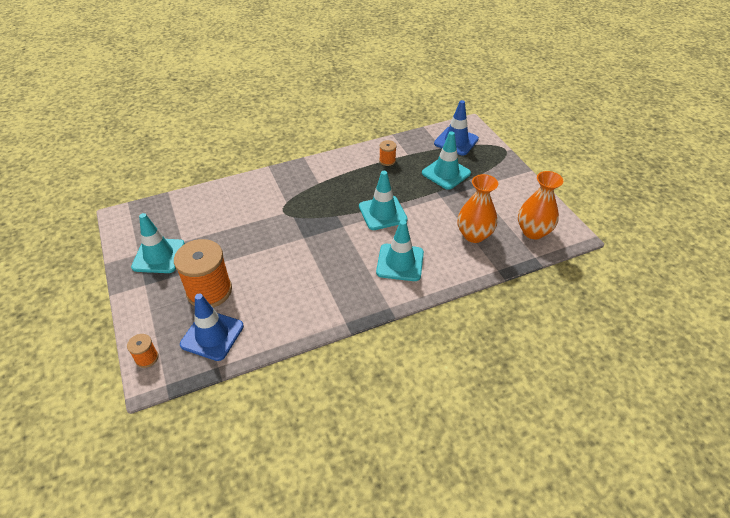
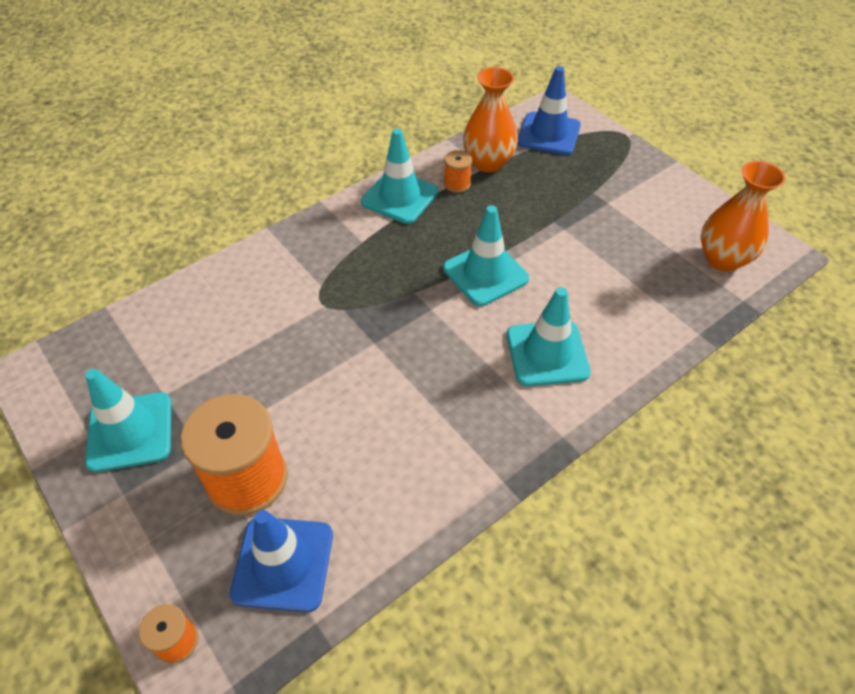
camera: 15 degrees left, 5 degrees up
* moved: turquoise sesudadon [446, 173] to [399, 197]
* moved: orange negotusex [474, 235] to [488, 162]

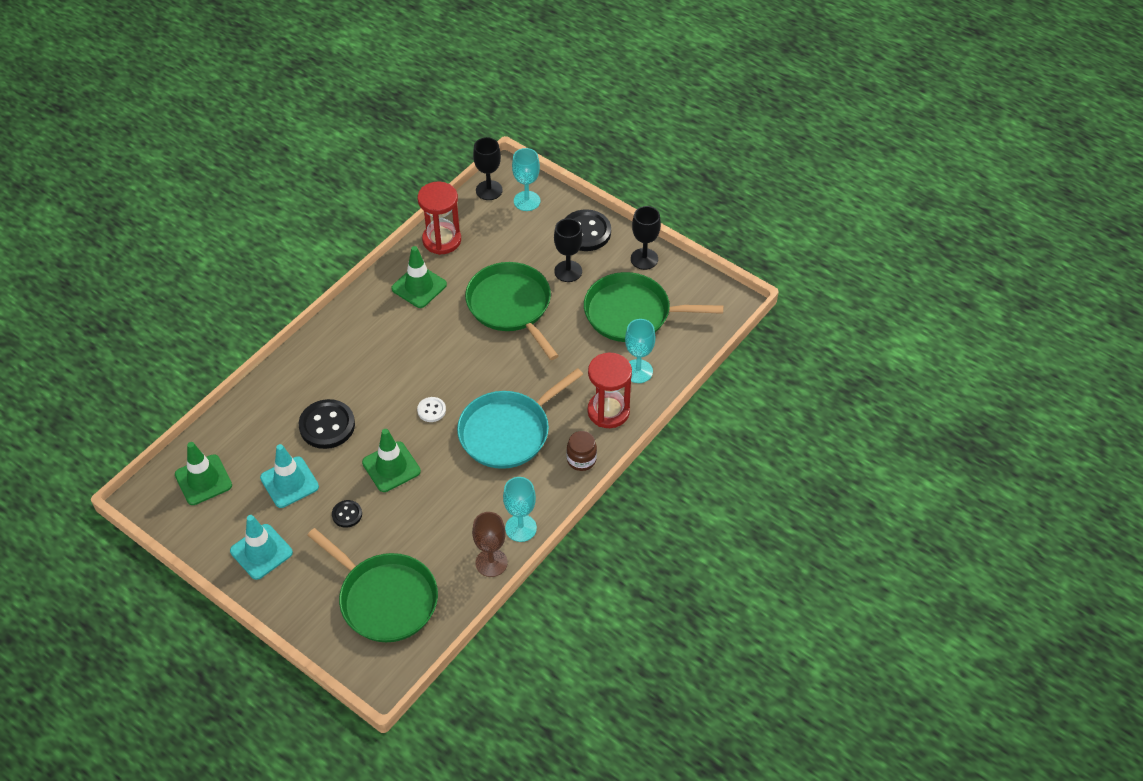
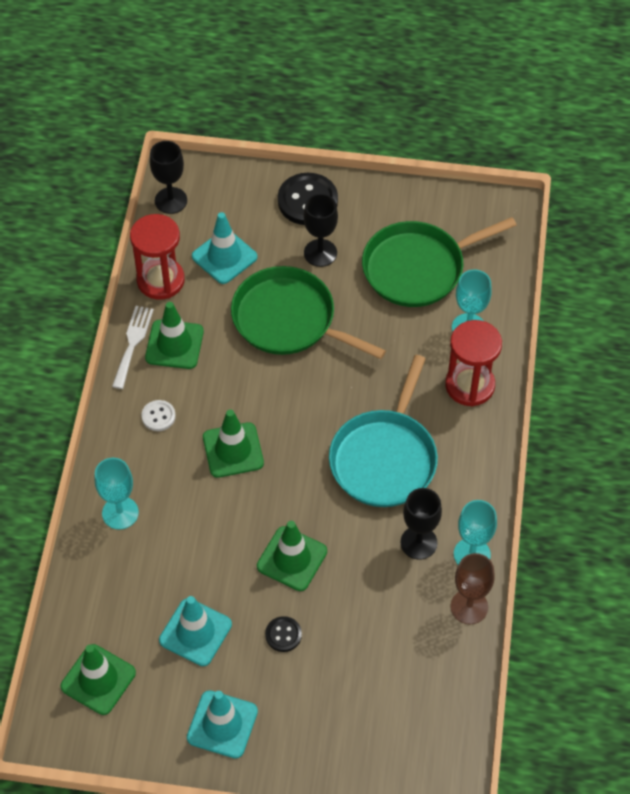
camera: 30 degrees left, 5 degrees up
* moved: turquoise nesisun [527, 201] to [120, 513]
* moved: black nesisun [644, 259] to [418, 542]
* moved: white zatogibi [431, 410] to [158, 416]
* removed: black zatogibi [327, 425]
* removed: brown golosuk [581, 460]
* removed: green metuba [385, 599]
* added: turquoise sesudadon [224, 257]
* added: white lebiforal [132, 343]
* added: green sesudadon [233, 450]

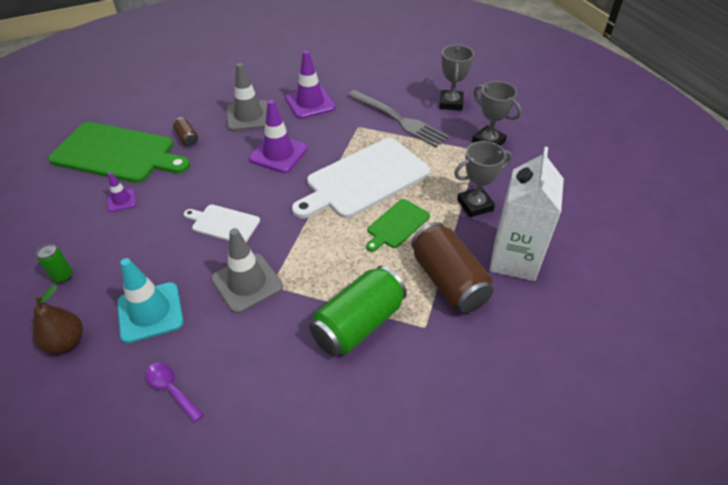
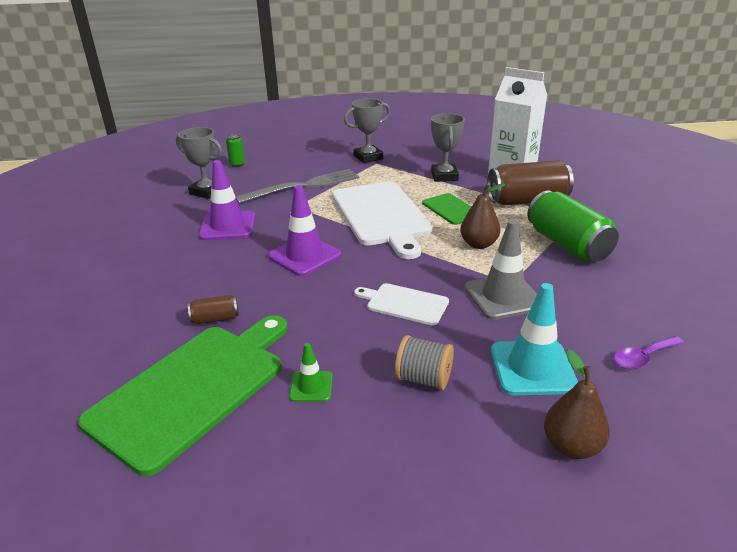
camera: 70 degrees left, 15 degrees down
* moved: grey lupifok [451, 103] to [207, 192]
* removed: grey sesudadon [249, 116]
* recoloured: purple sesudadon [122, 200] to green sesudadon [311, 386]
* turned: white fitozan [223, 223] = [404, 303] 75 degrees clockwise
* moved: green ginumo [62, 276] to [237, 164]
* added: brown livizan [478, 244]
* added: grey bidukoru [423, 379]

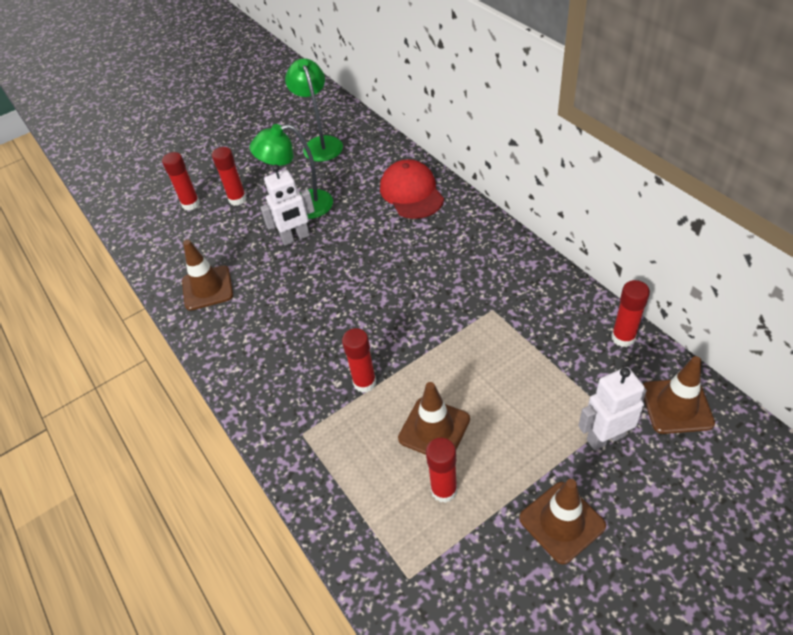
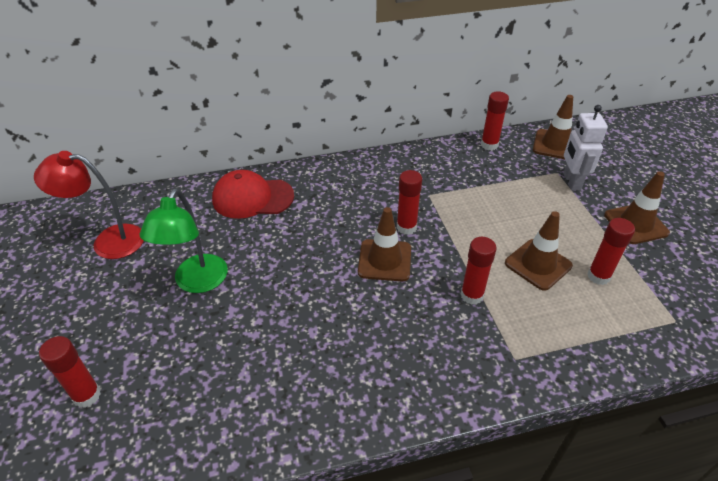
camera: 75 degrees left, 5 degrees down
* recoloured: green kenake [320, 144] to red kenake [108, 241]
* moved: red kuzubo [237, 199] to [406, 227]
* removed: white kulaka [295, 238]
* moved: brown sesudadon [207, 288] to [384, 260]

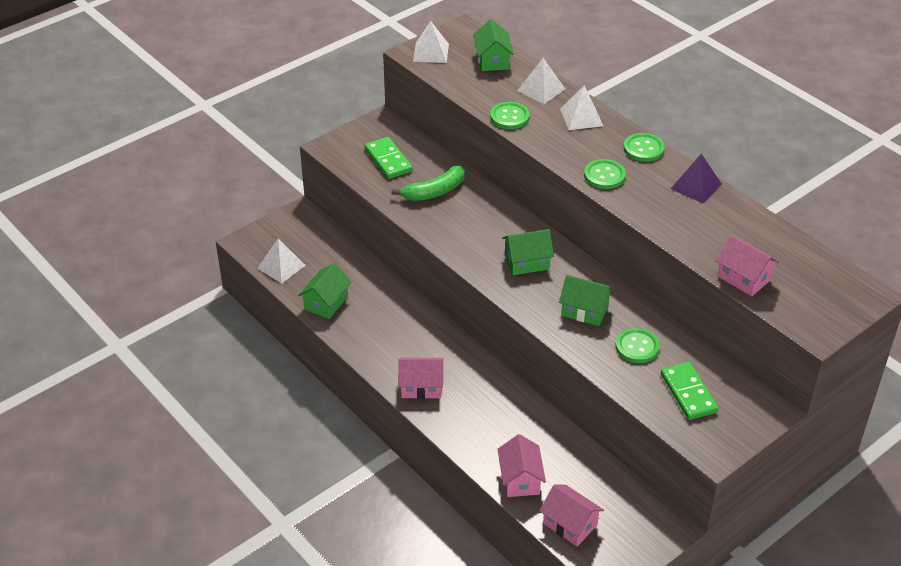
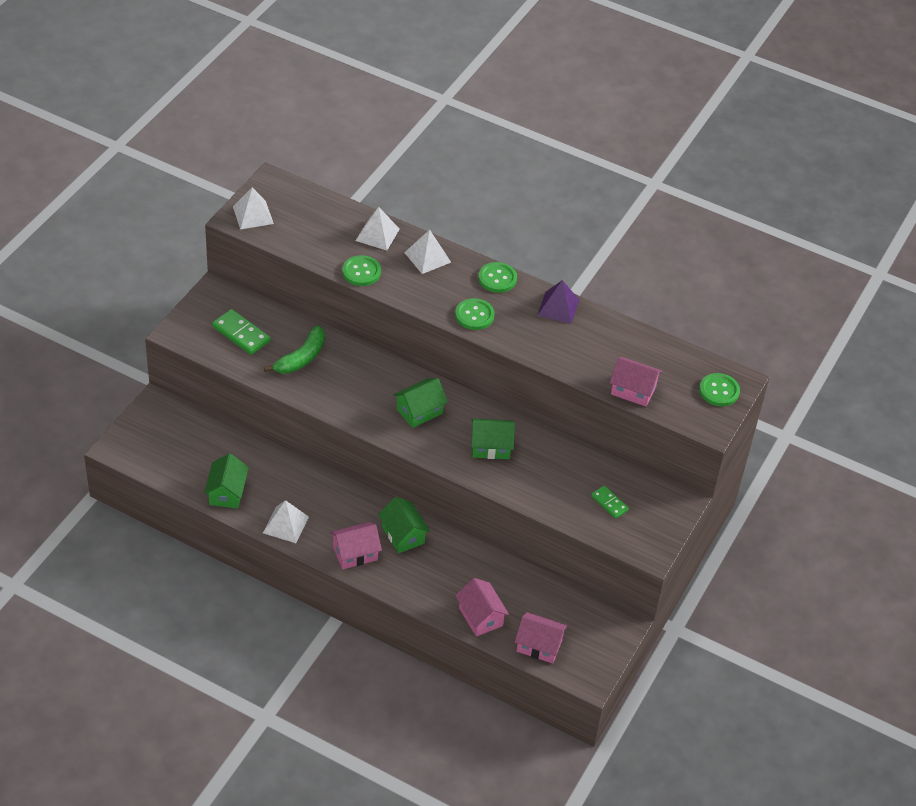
camera: 25 degrees left, 5 degrees up
* moved: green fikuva [492, 60] to [403, 535]
* moved: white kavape [281, 266] to [285, 524]
* moved: green zatogibi [637, 347] to [719, 391]
* resized: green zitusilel [688, 393] = [609, 503] x0.62

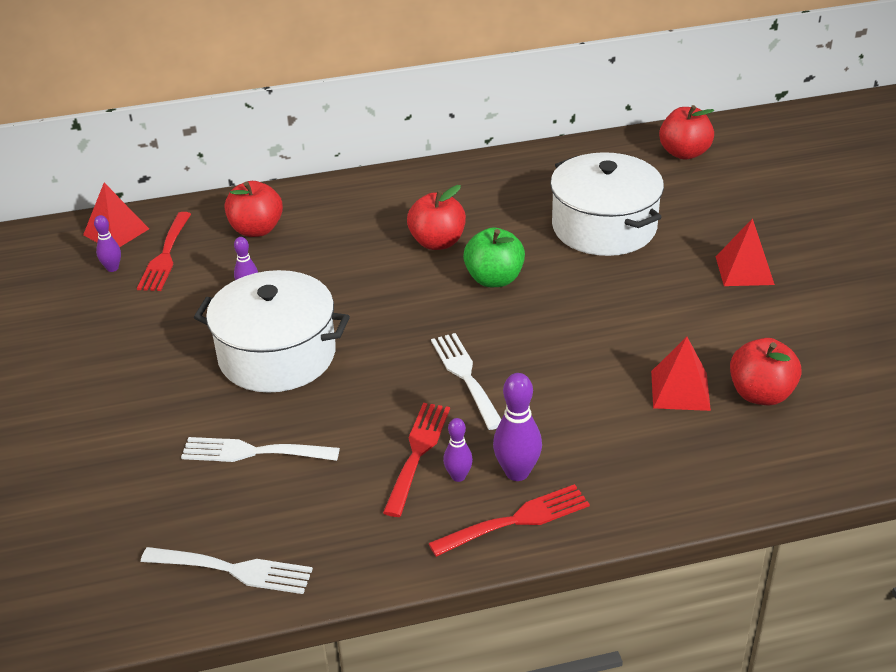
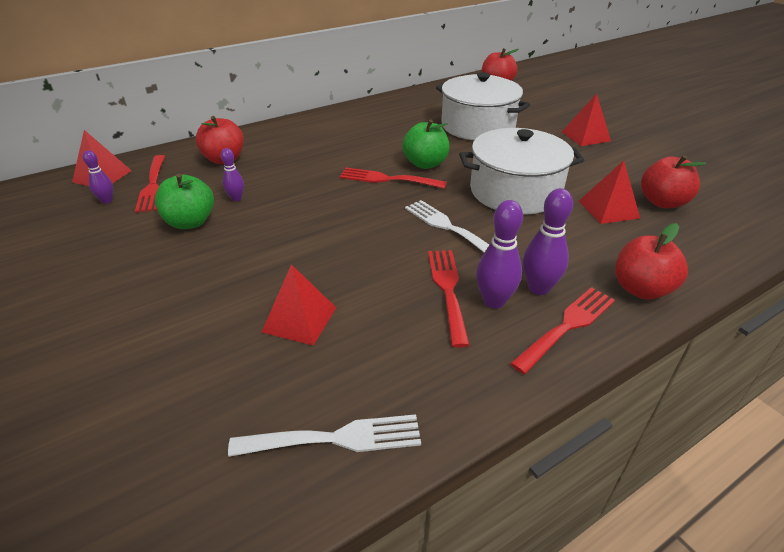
camera: 20 degrees left, 0 degrees up
* moved: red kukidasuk [437, 242] to [641, 289]
* moved: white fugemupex [277, 355] to [515, 191]
* resized: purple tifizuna [458, 476] = [494, 301] x1.66
* replaced: white lebiforal [253, 452] to red kavape [299, 319]
* added: red lebiforal [387, 179]
* added: green kukidasuk [190, 222]

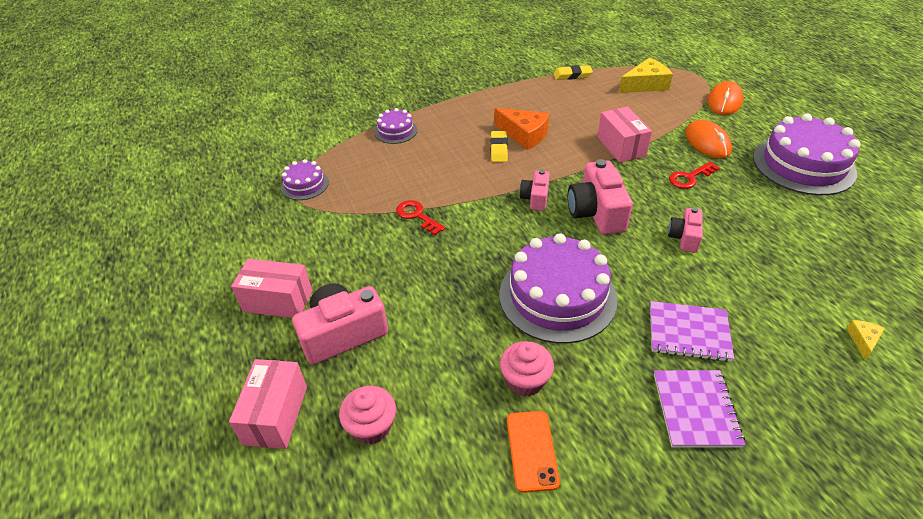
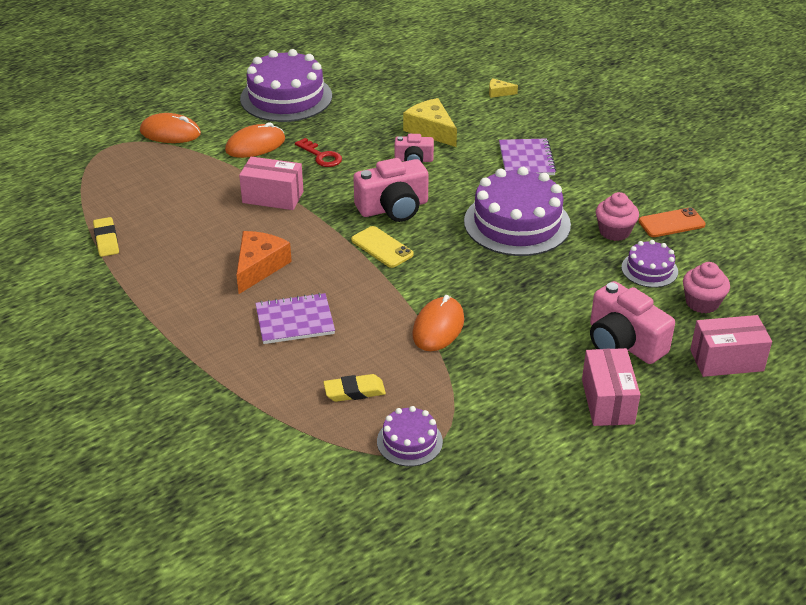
camera: 105 degrees left, 5 degrees down
* moved: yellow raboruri [645, 85] to [431, 130]
* turned: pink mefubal [621, 146] = [273, 197] 45 degrees clockwise
* moved: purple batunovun [395, 131] to [649, 269]
* moved: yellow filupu [498, 149] to [354, 391]
* replaced: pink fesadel [535, 198] to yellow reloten [382, 247]
* replaced: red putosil [417, 216] to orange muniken [438, 327]
* moved: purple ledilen [695, 409] to [295, 320]

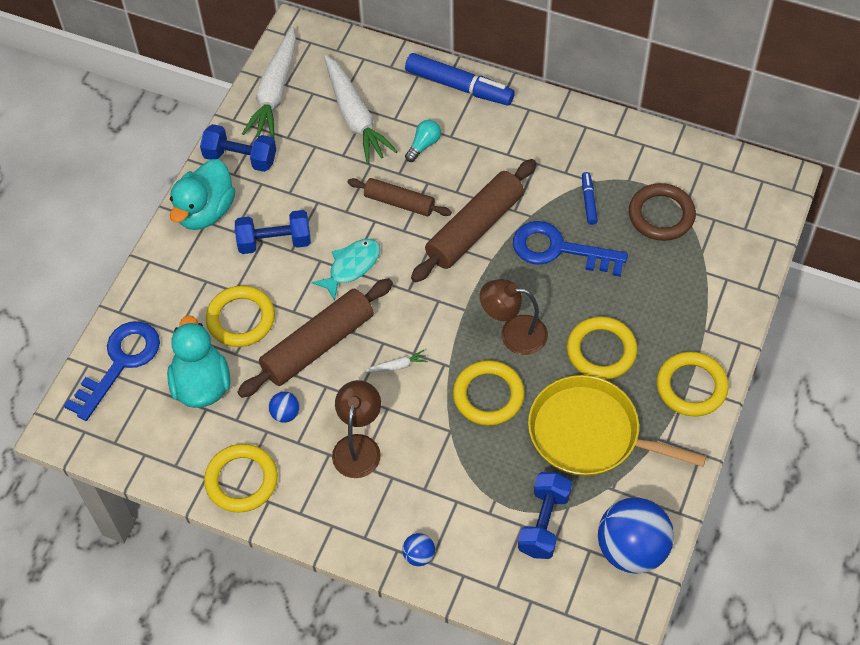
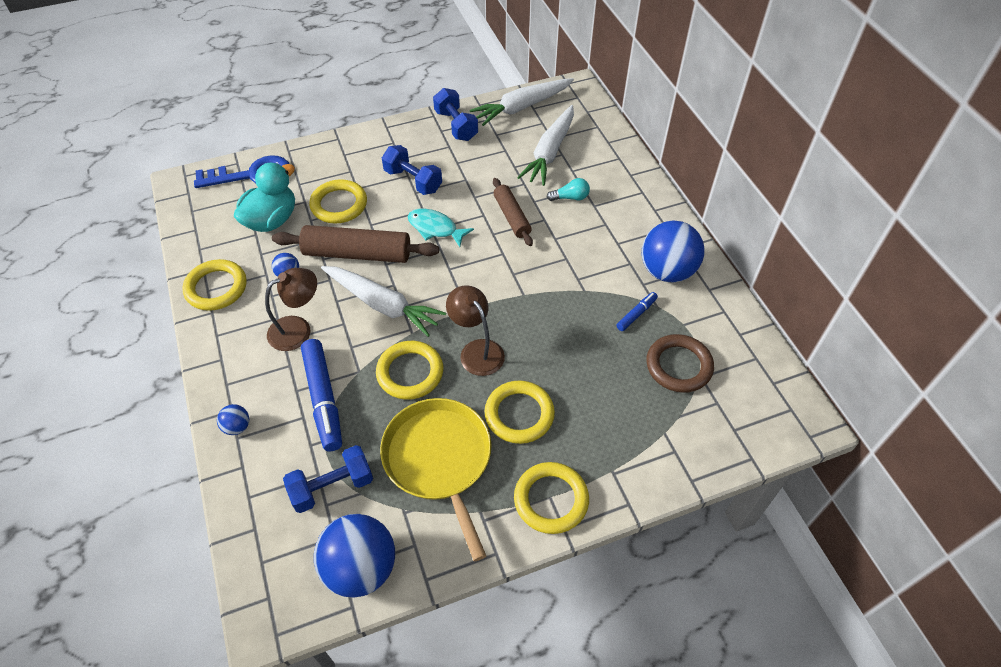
camera: 45 degrees right, 5 degrees down
* moved: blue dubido [459, 86] to [323, 398]
* removed: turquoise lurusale [205, 211]
* removed: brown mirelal [475, 228]
* removed: blue putosil [559, 250]
* turned: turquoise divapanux [351, 267] = [435, 228] 150 degrees counterclockwise
* resized: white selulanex [397, 366] = [382, 305] x2.48
* added: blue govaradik [667, 271]

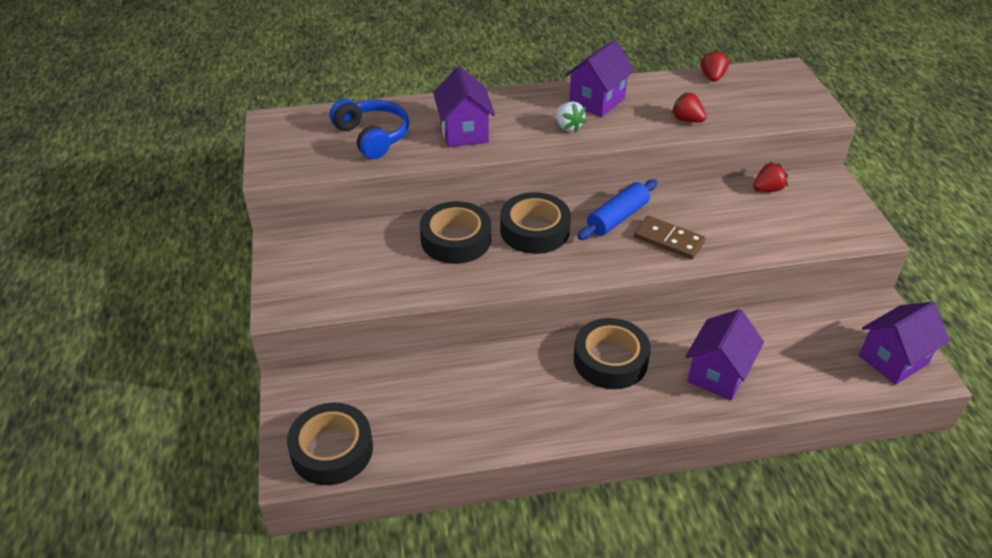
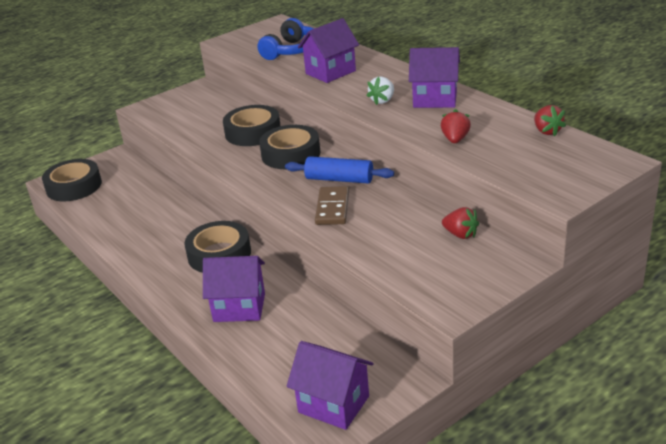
camera: 65 degrees right, 10 degrees down
* turned: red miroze [712, 77] = [547, 131] 90 degrees clockwise

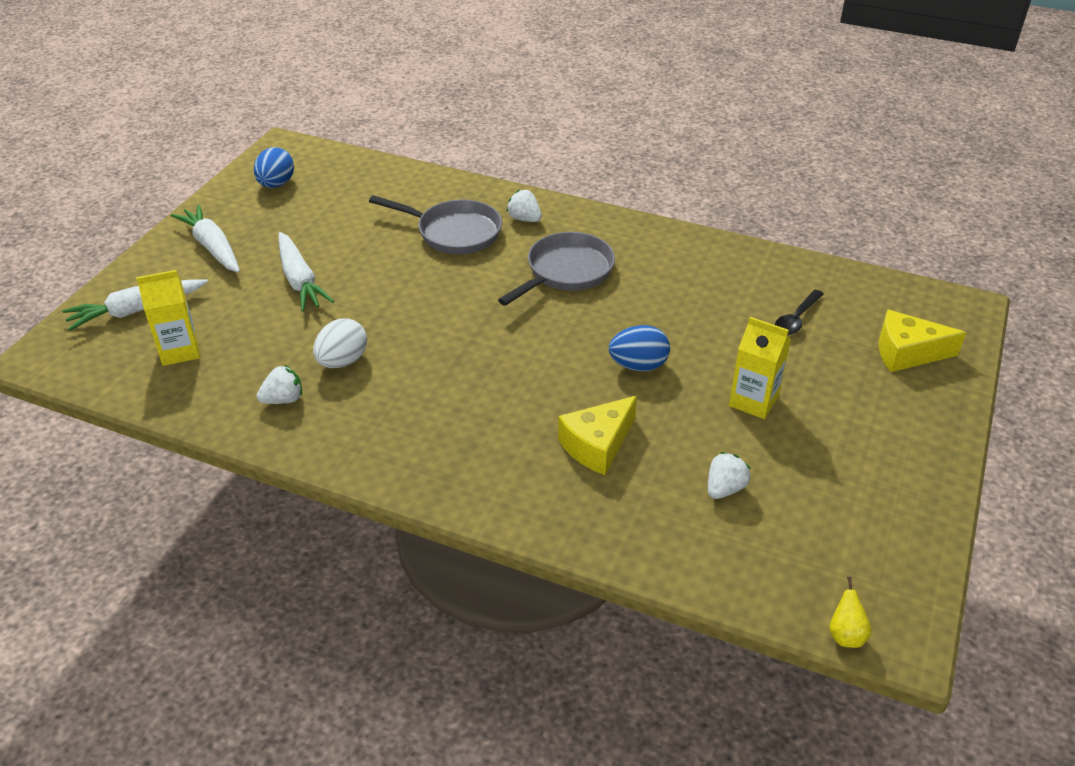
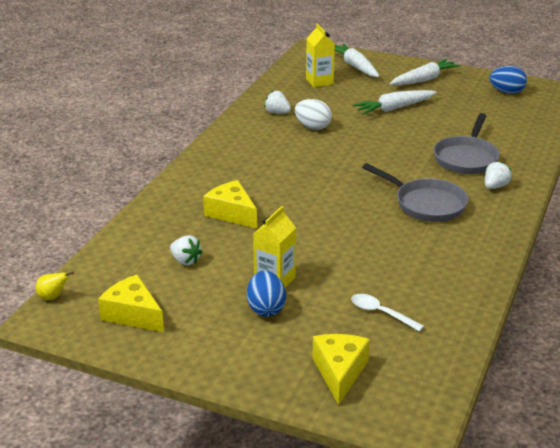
camera: 90 degrees right, 10 degrees down
* recoloured: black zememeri [796, 319] to white zememeri [381, 313]
* moved: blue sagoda [638, 365] to [266, 308]
* turned: white miroze [283, 399] = [277, 112] 150 degrees clockwise
* added: yellow raboruri [133, 314]

